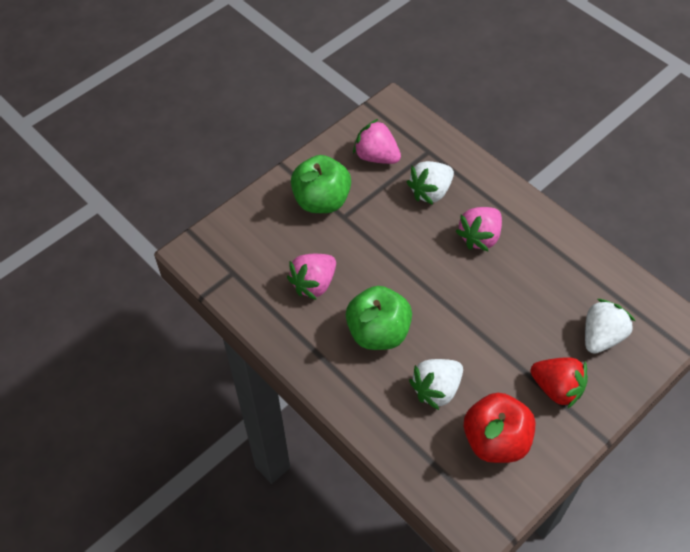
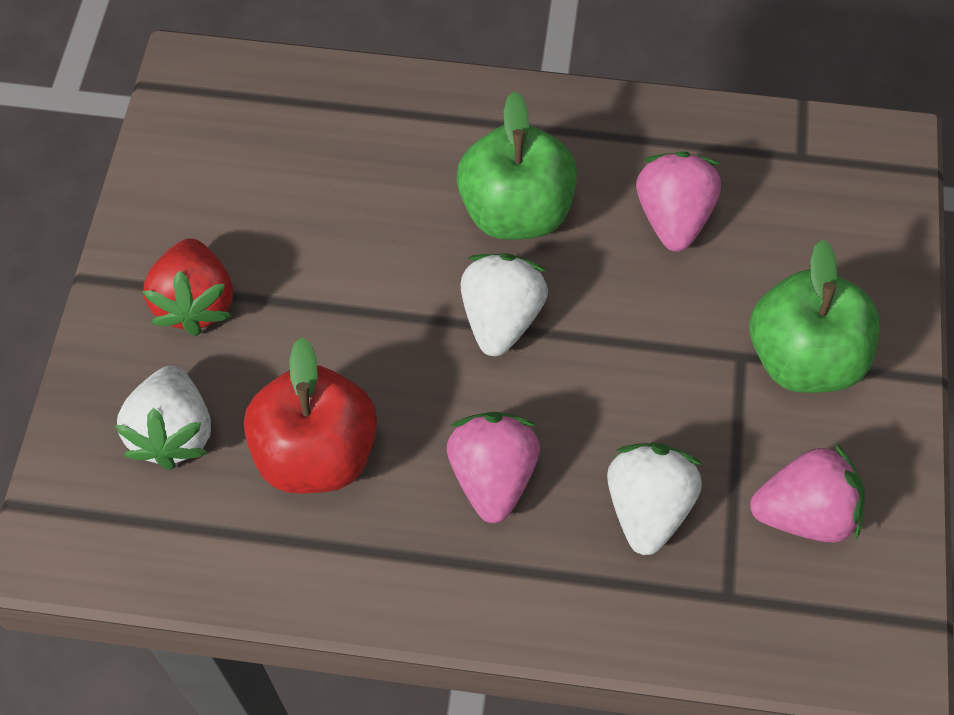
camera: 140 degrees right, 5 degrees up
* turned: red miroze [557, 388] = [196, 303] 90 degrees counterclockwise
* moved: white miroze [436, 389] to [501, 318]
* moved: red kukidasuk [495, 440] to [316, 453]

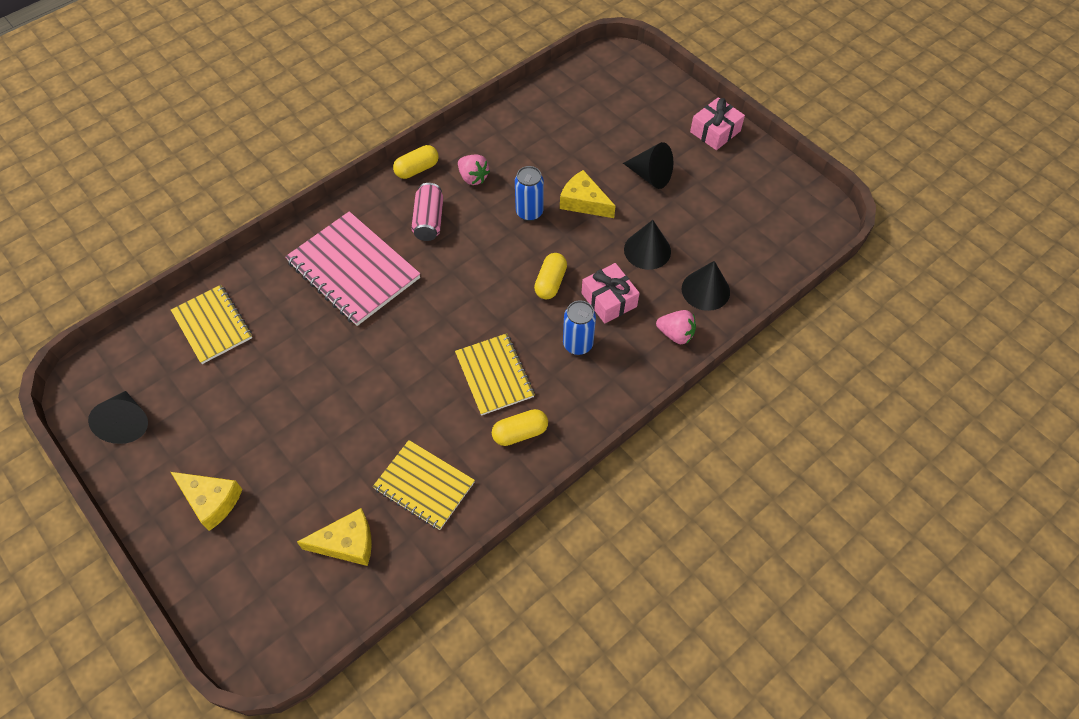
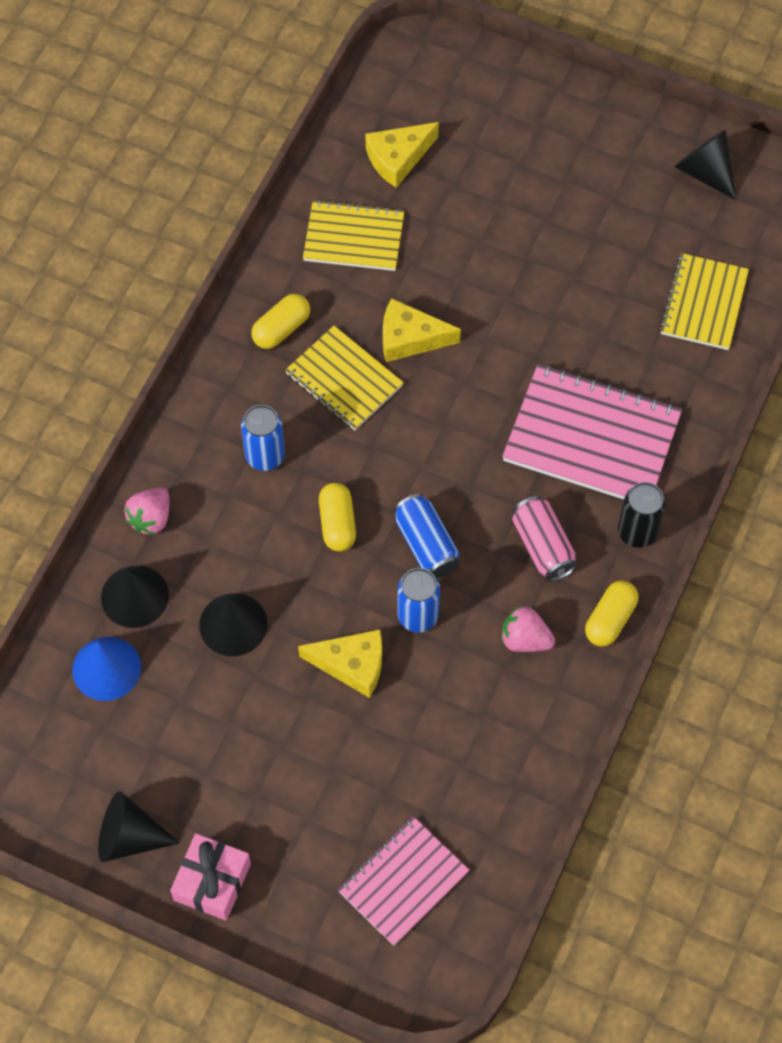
camera: 155 degrees right, 5 degrees up
* moved: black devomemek [650, 175] to [129, 837]
* removed: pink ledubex [609, 300]
* turned: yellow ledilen [212, 325] = [704, 303] 75 degrees clockwise
* turned: pink miroze [675, 334] = [151, 518] 60 degrees counterclockwise
* moved: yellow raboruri [211, 501] to [410, 338]
* added: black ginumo [637, 532]
* added: blue ginumo [426, 544]
* added: blue devomemek [106, 668]
* added: pink ledilen [403, 882]

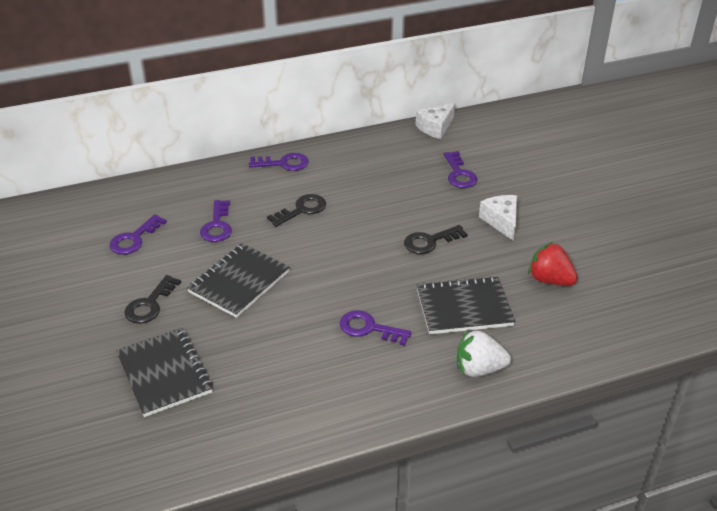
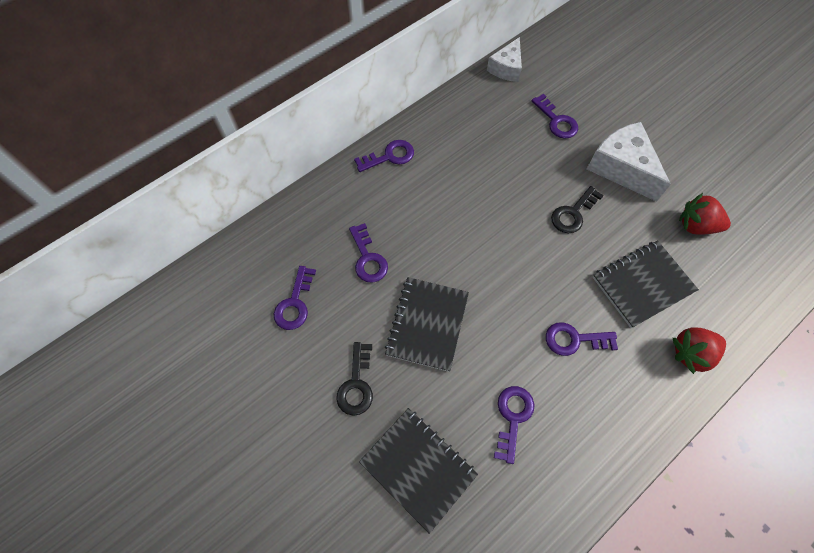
camera: 20 degrees left, 25 degrees up
* removed: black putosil [302, 210]
* resized: white raboruri [501, 221] = [621, 168] x1.60
* recoloured: white miroze [479, 369] to red miroze [691, 353]
* added: purple putosil [513, 417]

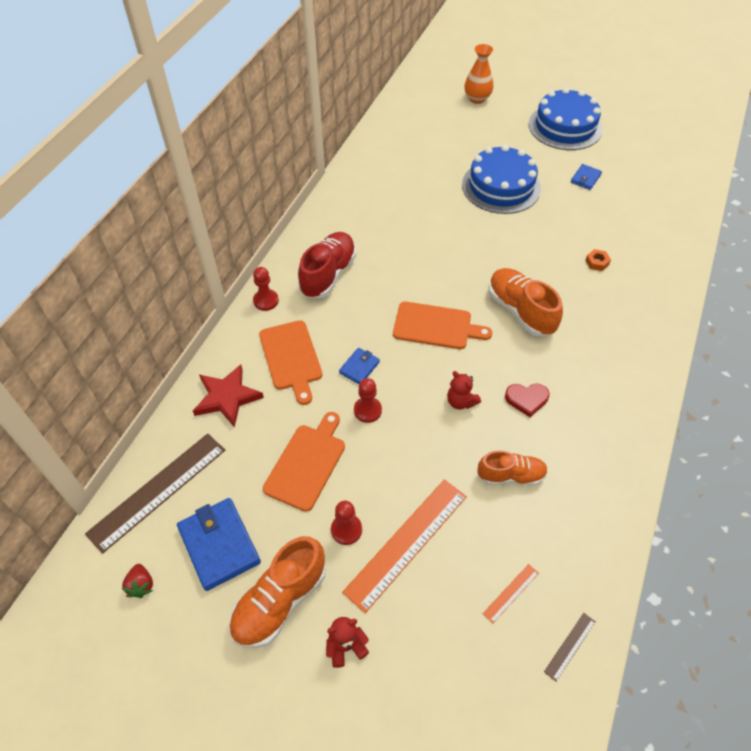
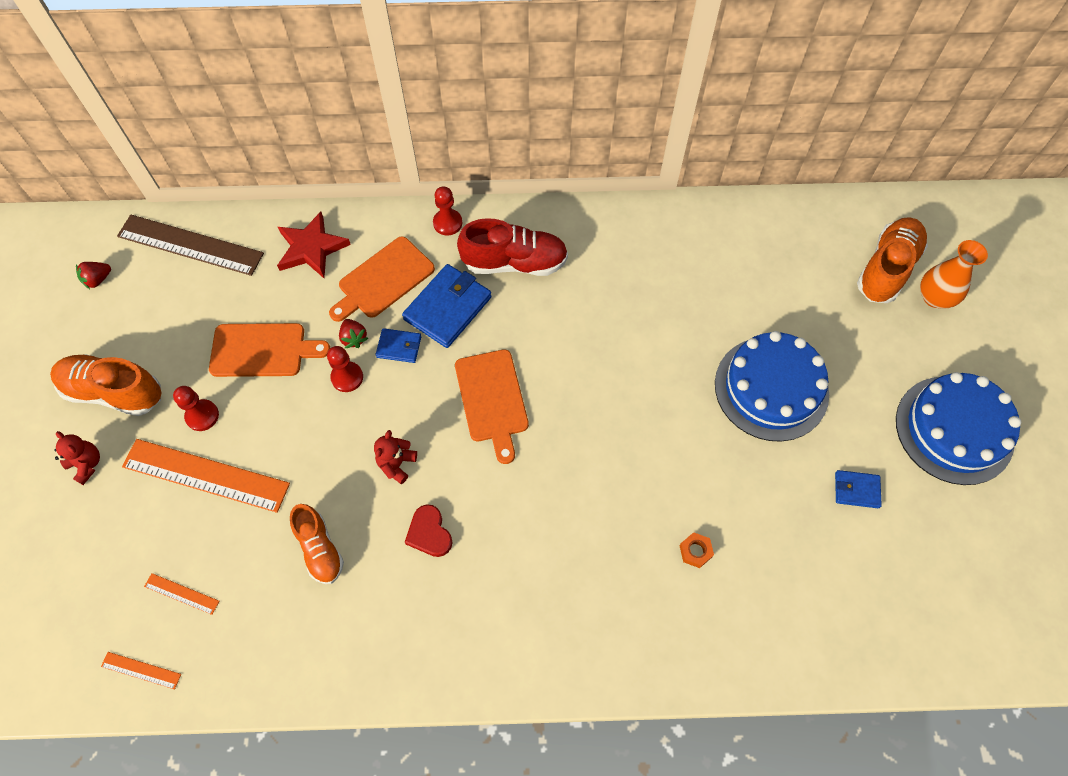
camera: 65 degrees right, 10 degrees up
* moved: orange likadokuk [520, 311] to [886, 269]
* moved: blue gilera [219, 545] to [447, 308]
* recoloured: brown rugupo [570, 646] to orange rugupo [141, 670]
* added: red miroze [354, 338]

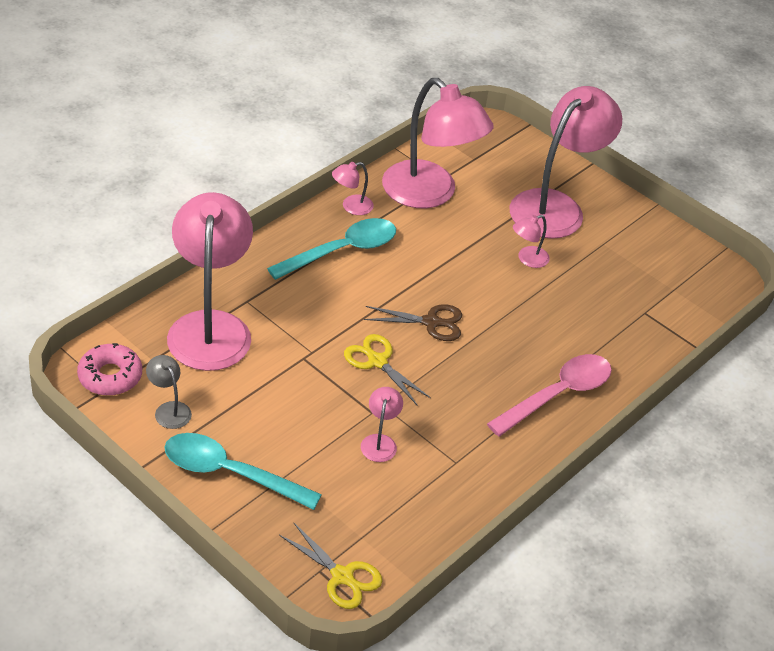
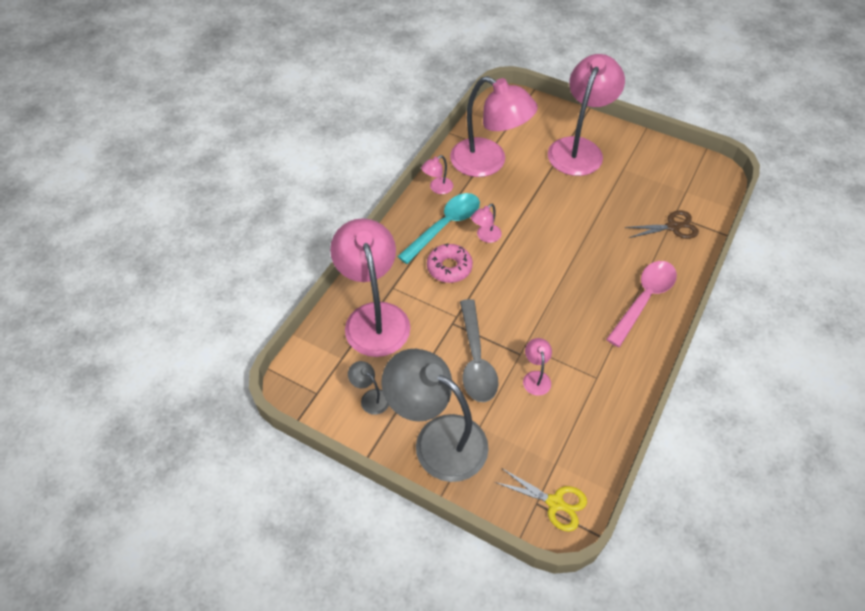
camera: 10 degrees left, 10 degrees up
* moved: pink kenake [527, 259] to [485, 236]
* moved: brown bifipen [431, 322] to [672, 227]
* removed: yellow bifipen [377, 361]
* moved: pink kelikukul [110, 376] to [449, 267]
* replaced: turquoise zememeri [231, 473] to grey kenake [437, 439]
* added: grey zememeri [476, 359]

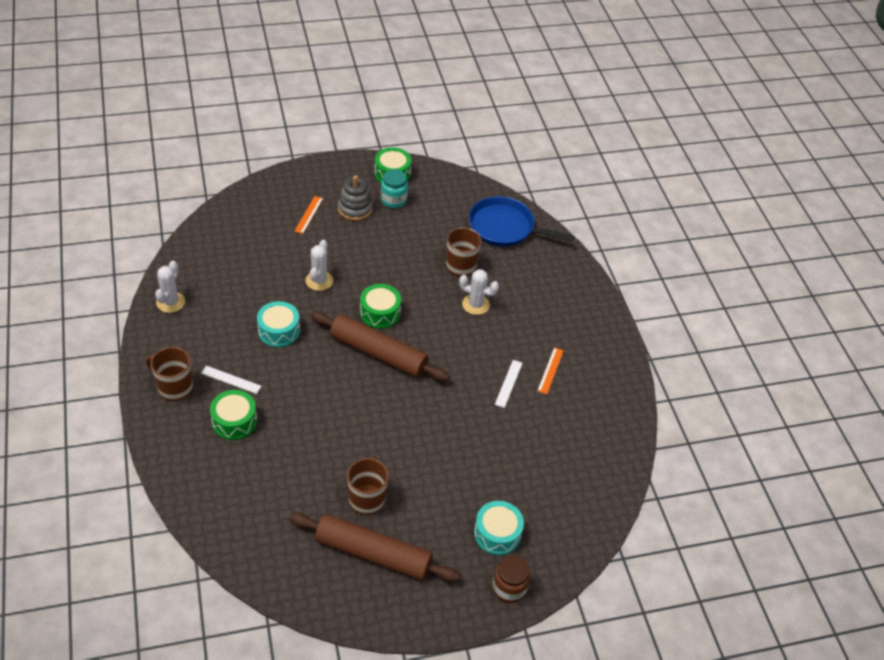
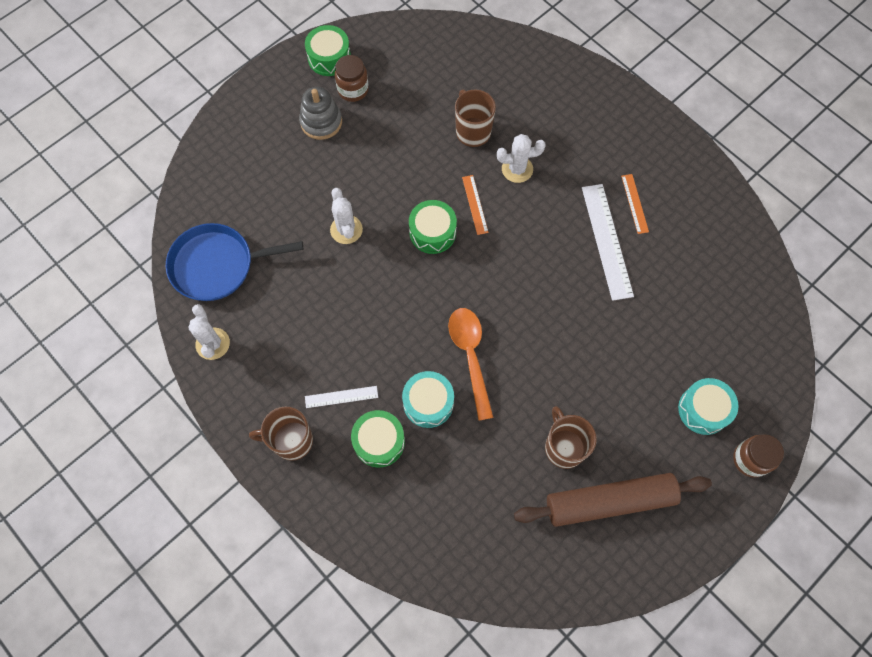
camera: 25 degrees left, 20 degrees up
* recoloured: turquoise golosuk [393, 200] to brown golosuk [353, 90]
* moved: orange rugupo [308, 214] to [474, 204]
* moved: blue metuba [505, 227] to [217, 265]
* moved: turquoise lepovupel [279, 331] to [428, 403]
* removed: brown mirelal [378, 353]
* resized: white rugupo [508, 383] = [606, 241] x1.88
* added: orange zememeri [470, 357]

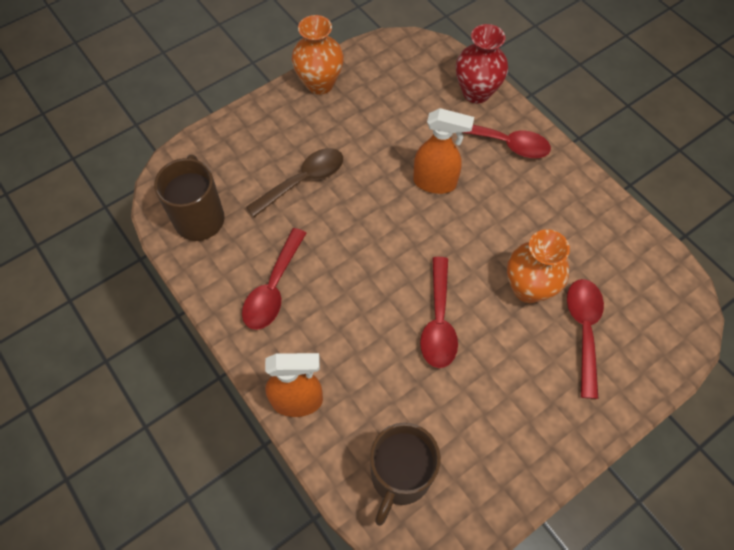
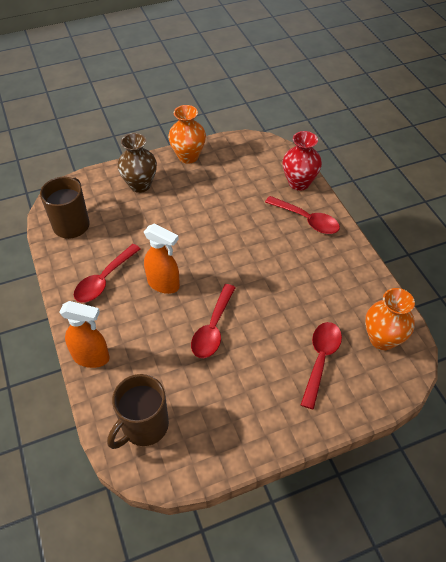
camera: 15 degrees right, 10 degrees down
* moved: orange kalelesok [435, 183] to [164, 284]
* removed: brown zememeri [303, 181]
* moved: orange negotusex [528, 288] to [382, 339]
* added: brown negotusex [140, 185]

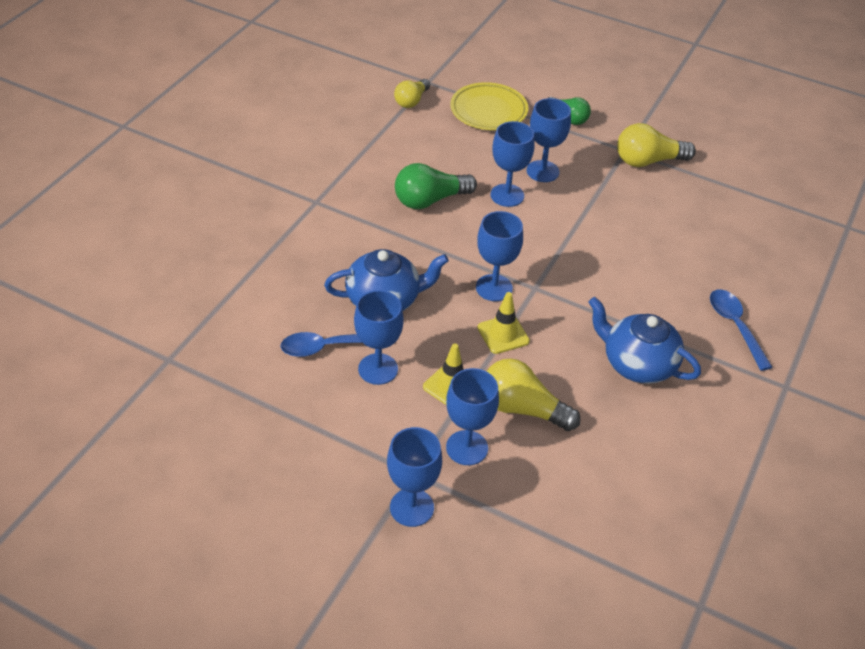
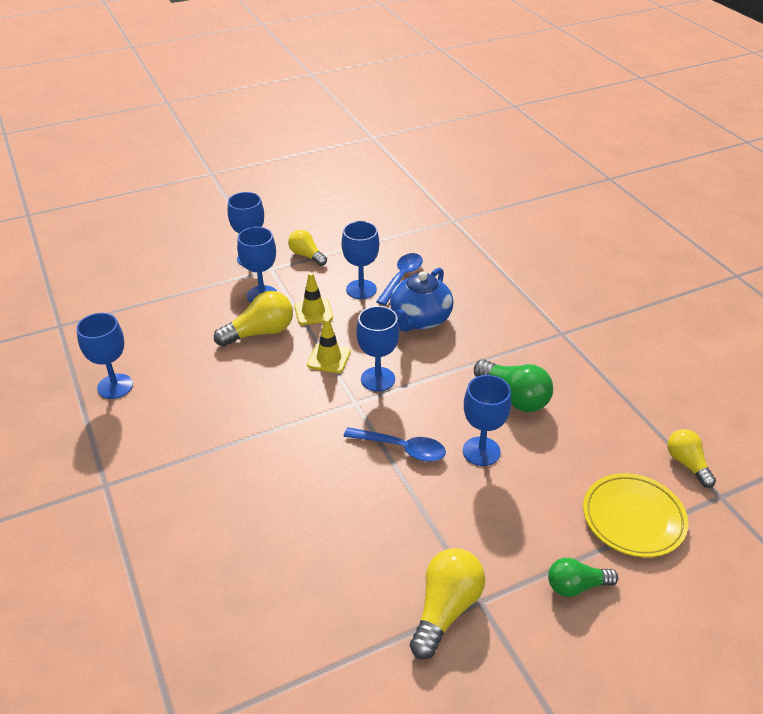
camera: 130 degrees right, 5 degrees down
* moved: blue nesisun [542, 171] to [115, 386]
* turned: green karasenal [430, 200] = [514, 397] 120 degrees clockwise
* moved: blue zememeri [735, 326] to [401, 448]
* removed: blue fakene [637, 364]
* added: yellow karasenal [306, 255]

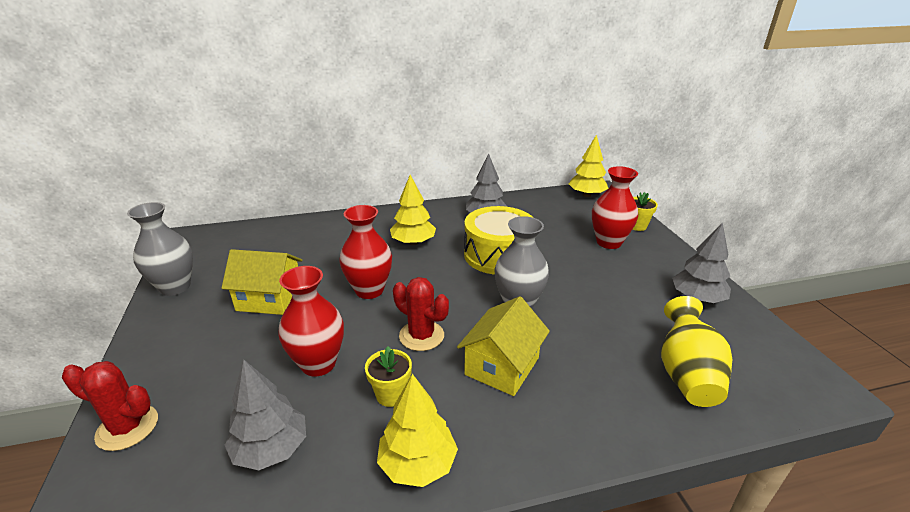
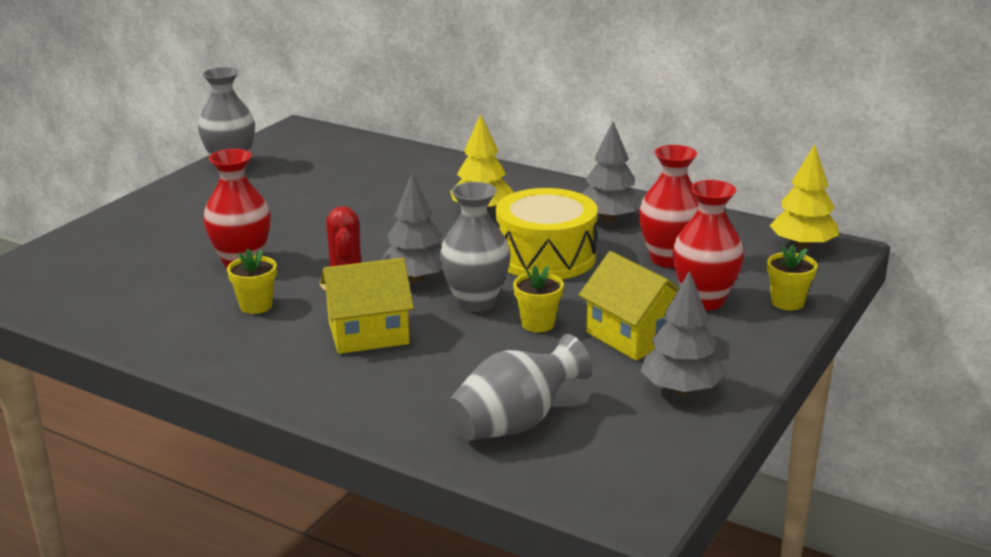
camera: 45 degrees right, 5 degrees down
* moved: red negotusex [369, 290] to [669, 259]
* moved: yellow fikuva [269, 299] to [634, 336]
* recoloured: yellow negotusex [686, 374] to grey negotusex [515, 423]
* moved: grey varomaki [271, 449] to [416, 278]
* removed: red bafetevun [127, 427]
* removed: yellow varomaki [418, 464]
* added: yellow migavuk [538, 324]

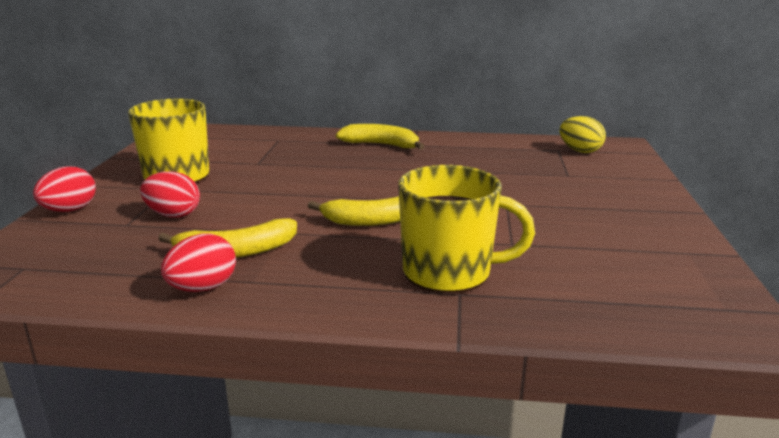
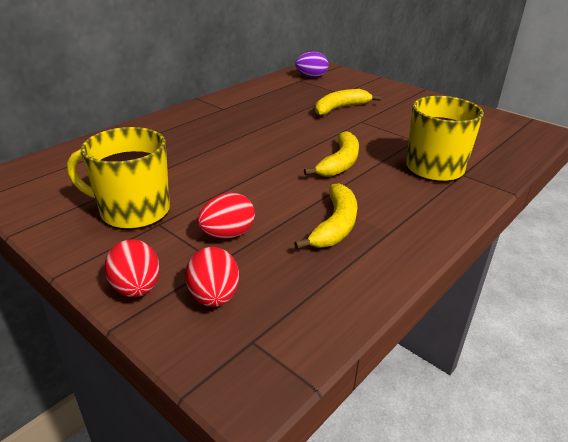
camera: 55 degrees left, 10 degrees up
* recoloured: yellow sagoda [580, 151] to purple sagoda [311, 77]
* moved: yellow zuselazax [382, 145] to [340, 108]
* moved: red sagoda [203, 288] to [214, 296]

